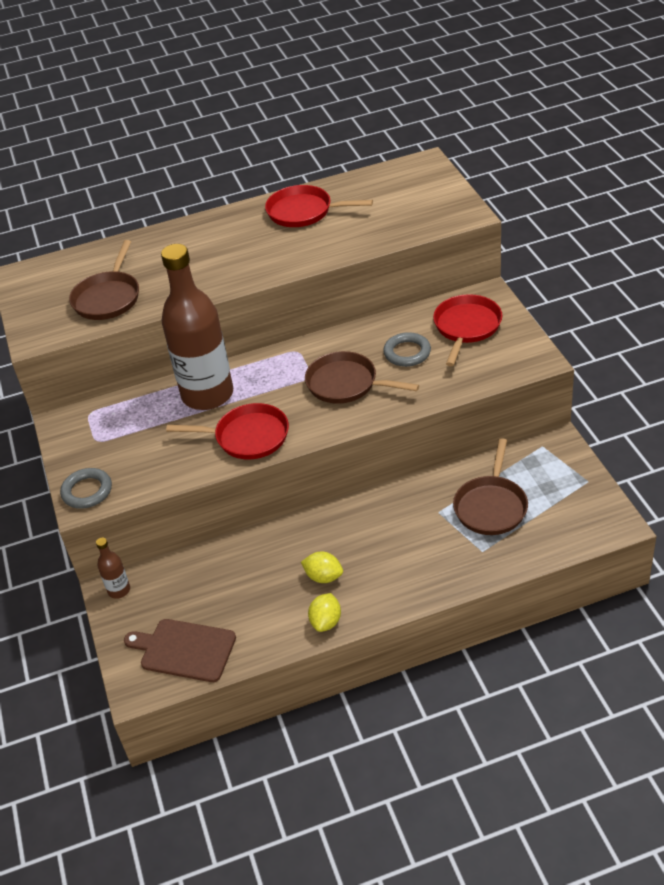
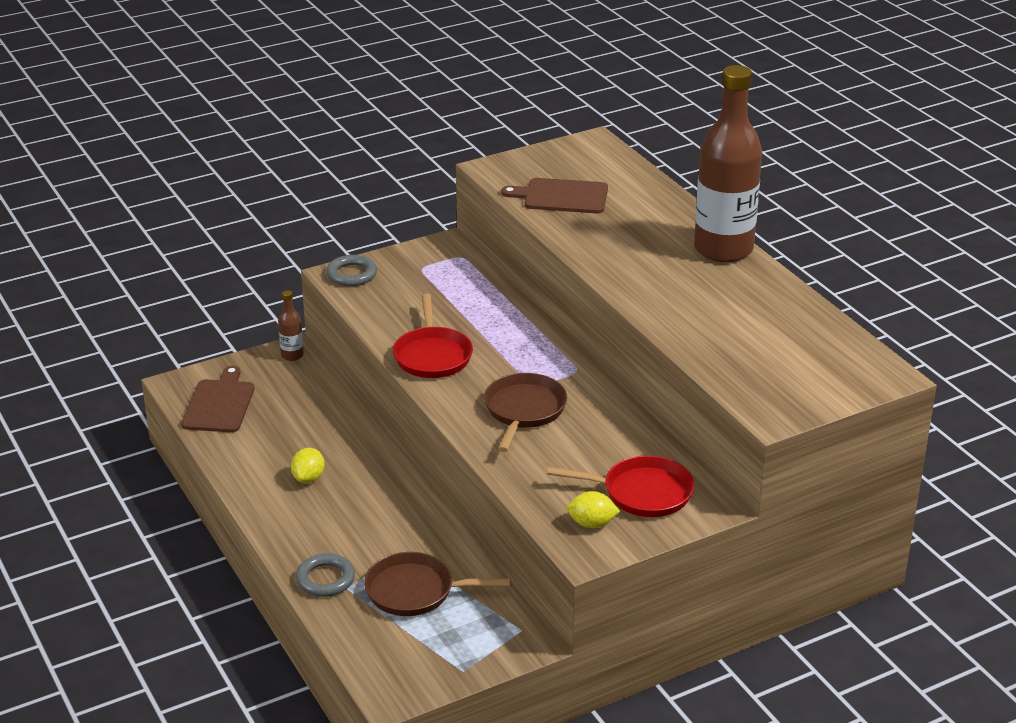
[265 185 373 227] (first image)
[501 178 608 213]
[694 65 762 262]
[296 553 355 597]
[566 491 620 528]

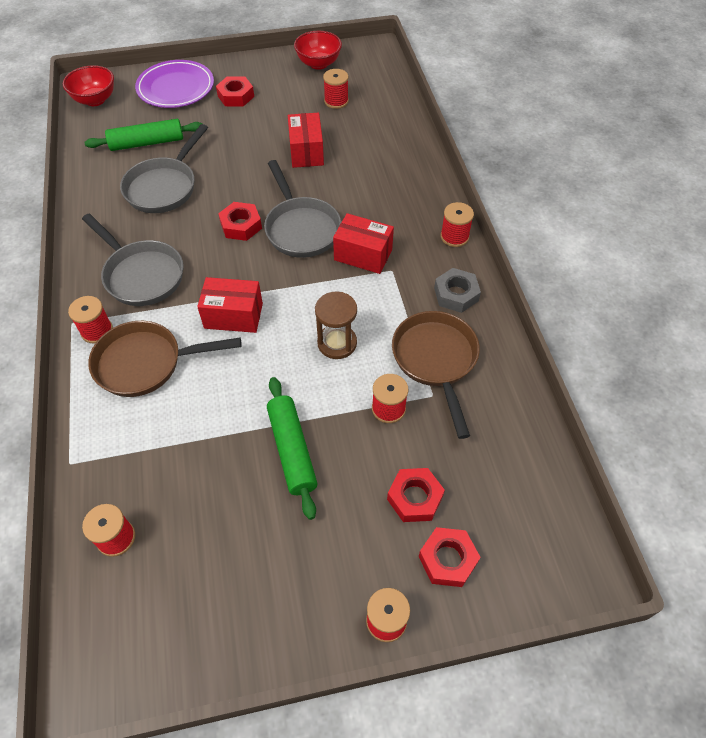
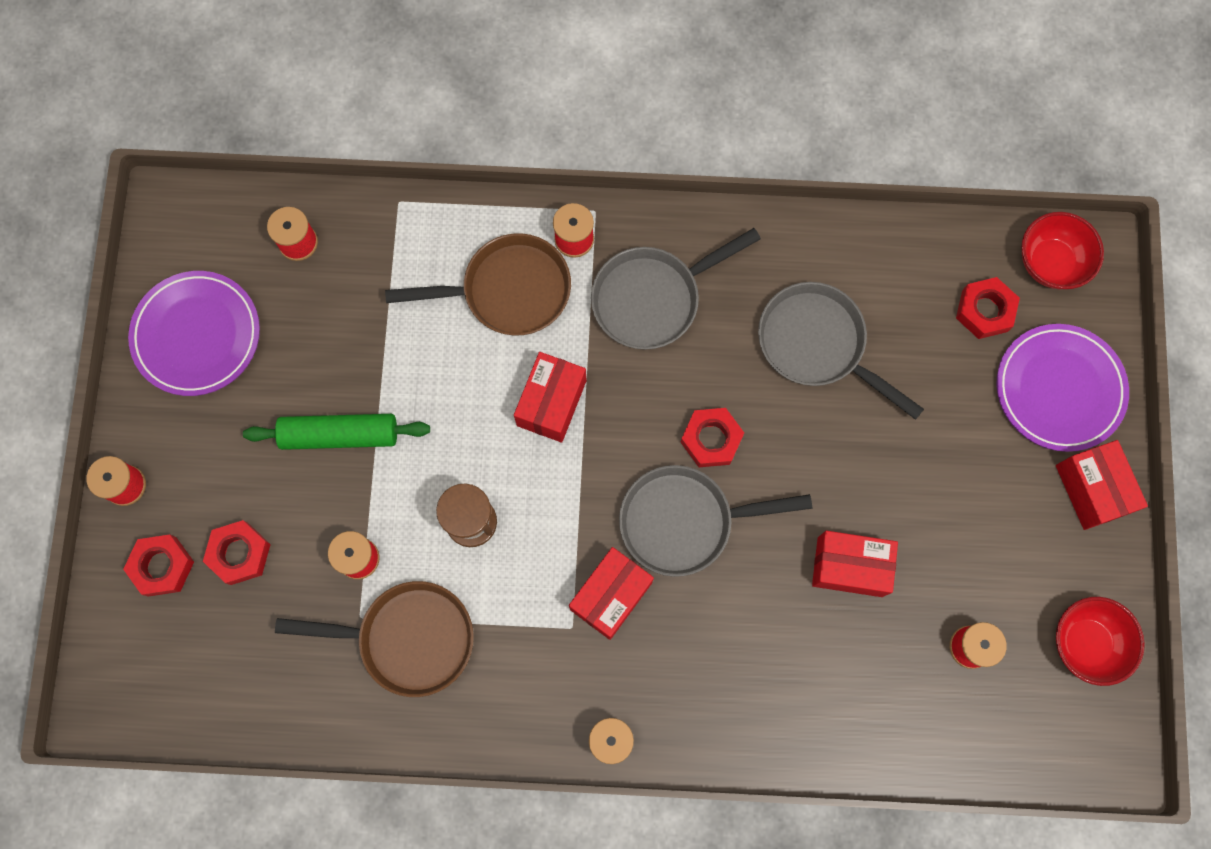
[956 277 1020 339]
[84 119 203 151] (first image)
[434 268 481 313] (first image)
[385 233 571 336]
[128 271 260 396]
[1056 440 1148 530]

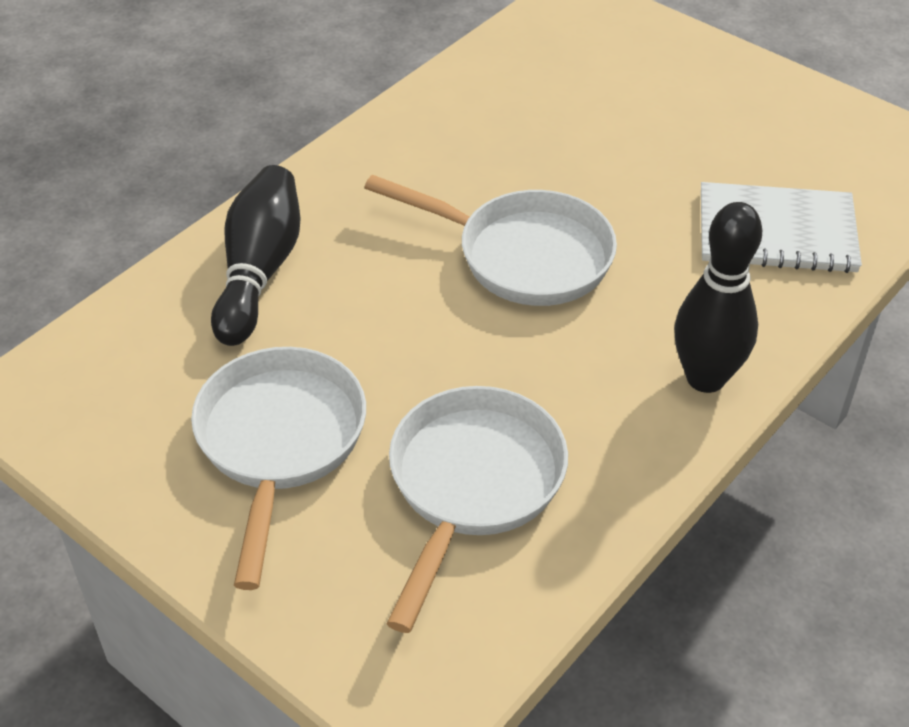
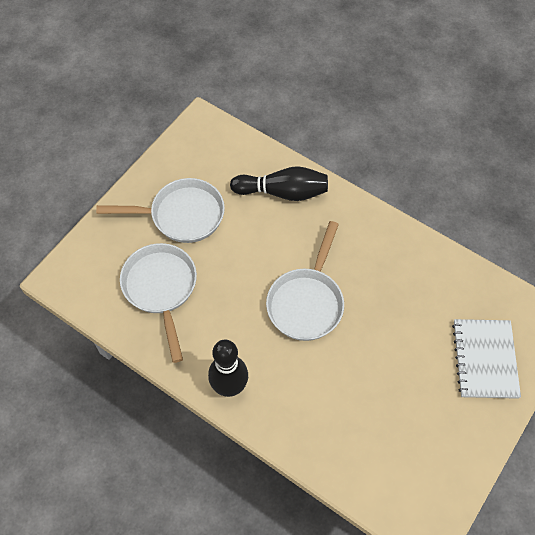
[452 319 521 399]
[120 243 197 363]

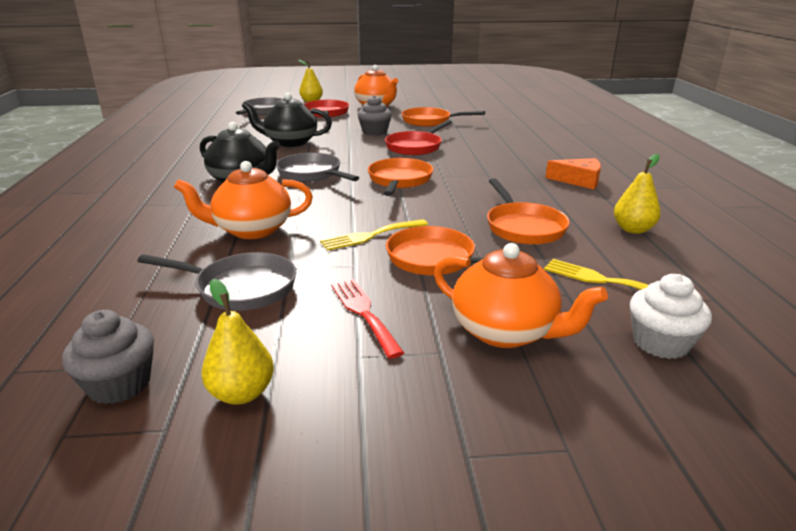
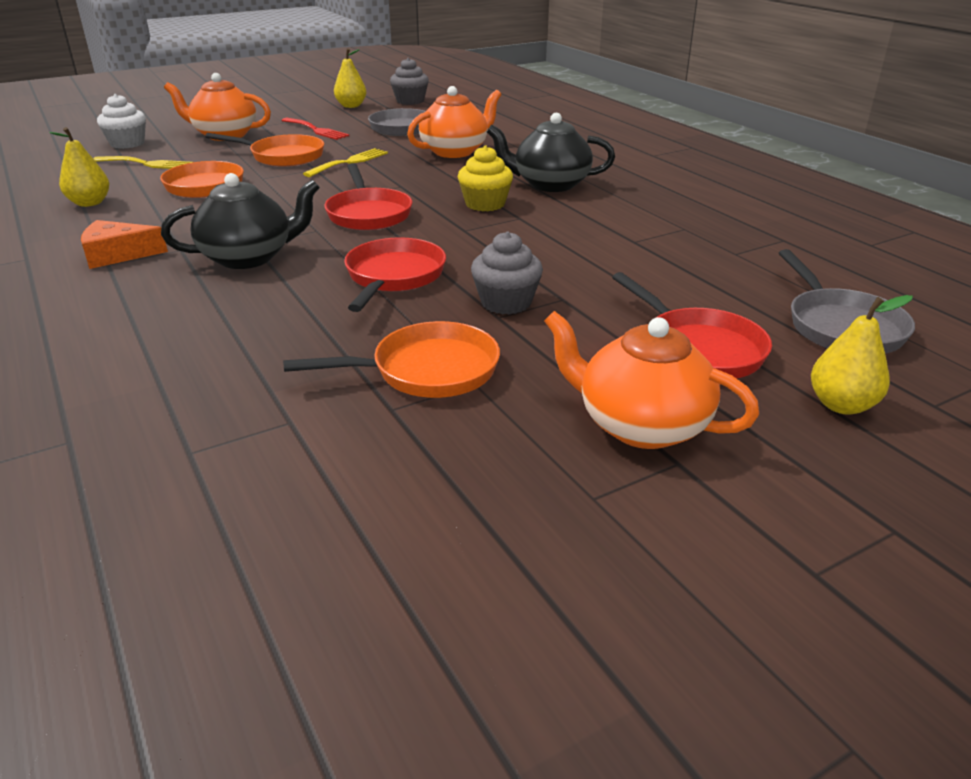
[161 173 320 269]
[458 146 513 211]
[324 163 413 230]

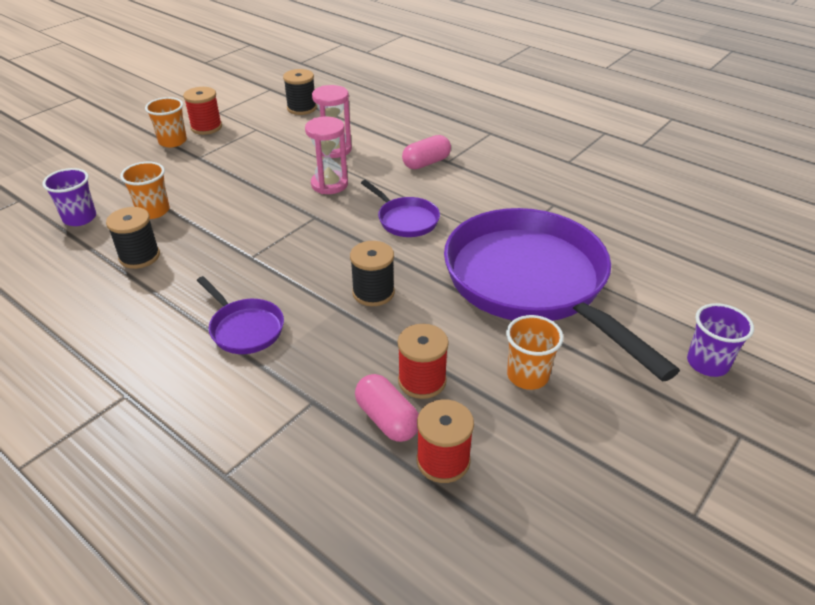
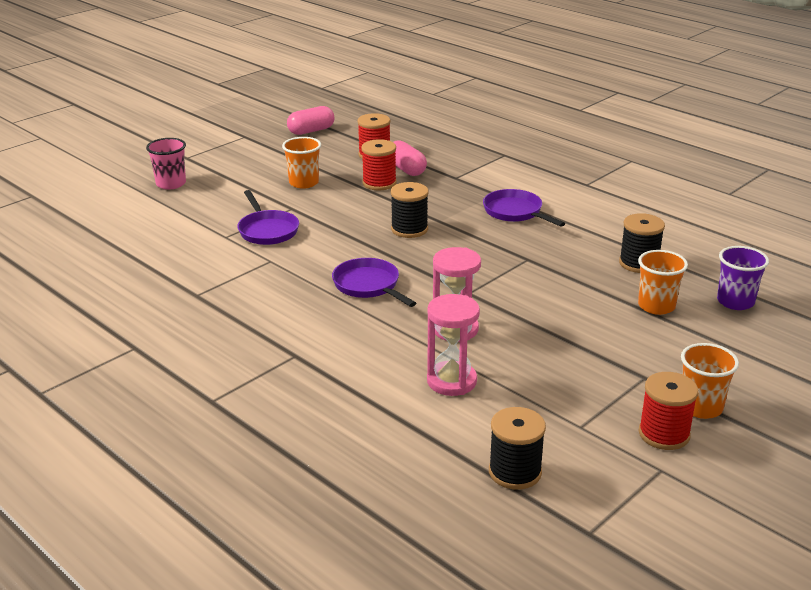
[287 106 334 135]
[237 190 299 245]
[146 138 186 190]

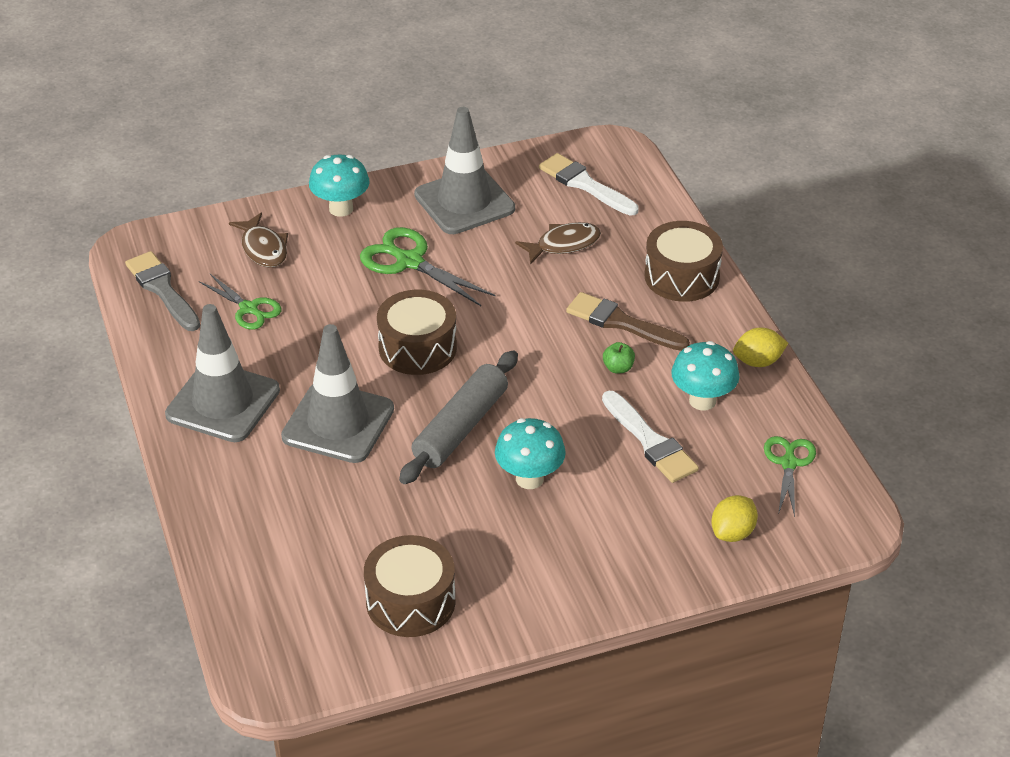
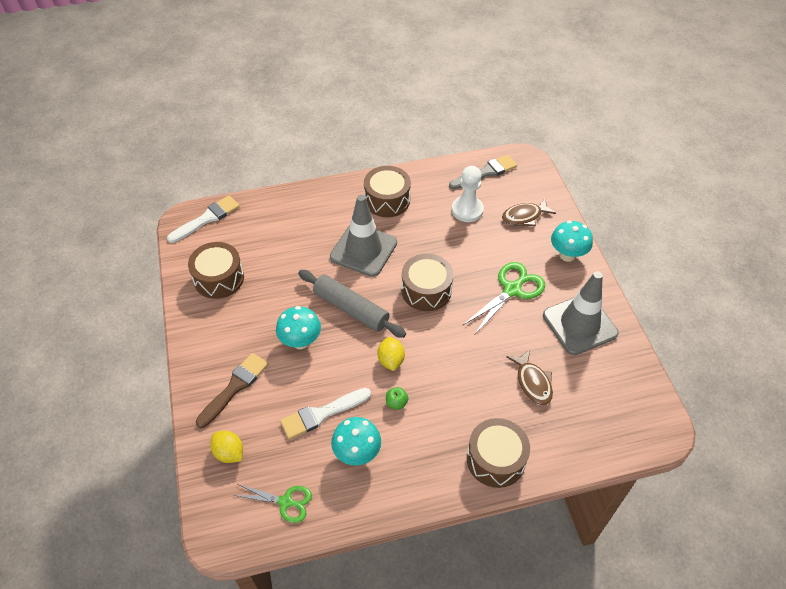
[167 195 240 243]
[452 166 484 222]
[196 353 268 428]
[364 166 411 217]
[378 337 405 371]

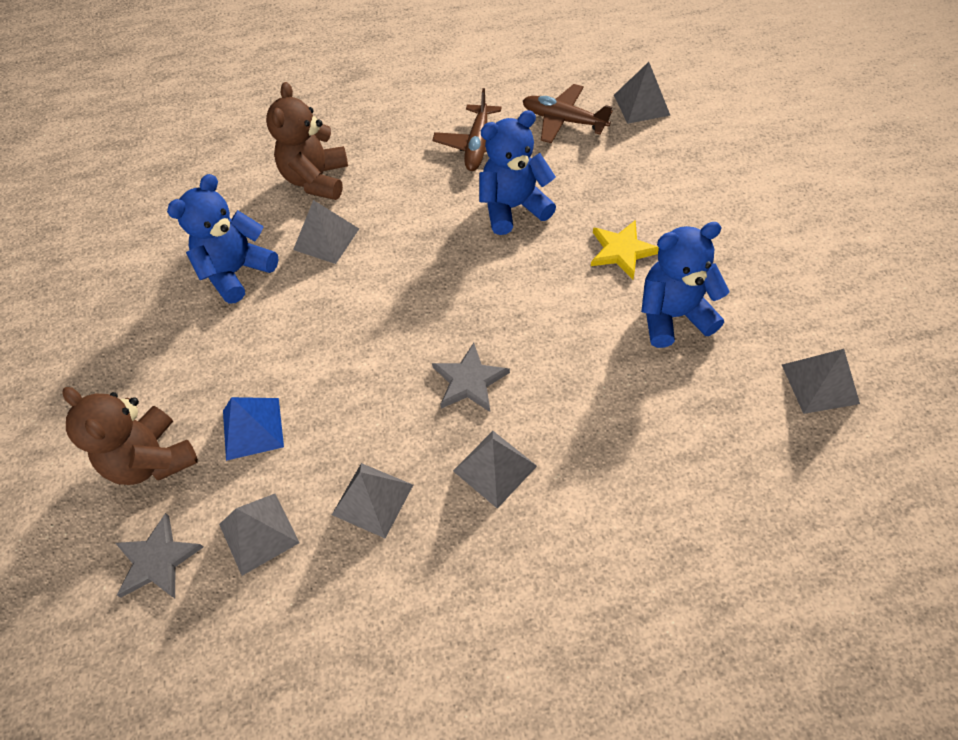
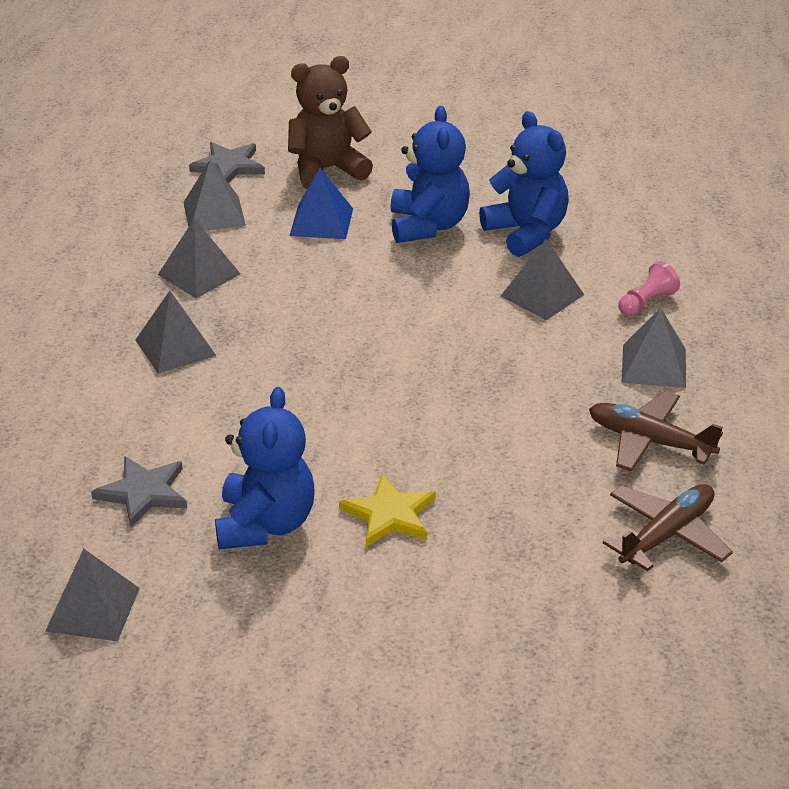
[621 308 686 388]
[618 261 680 316]
[391 106 470 243]
[91 456 187 527]

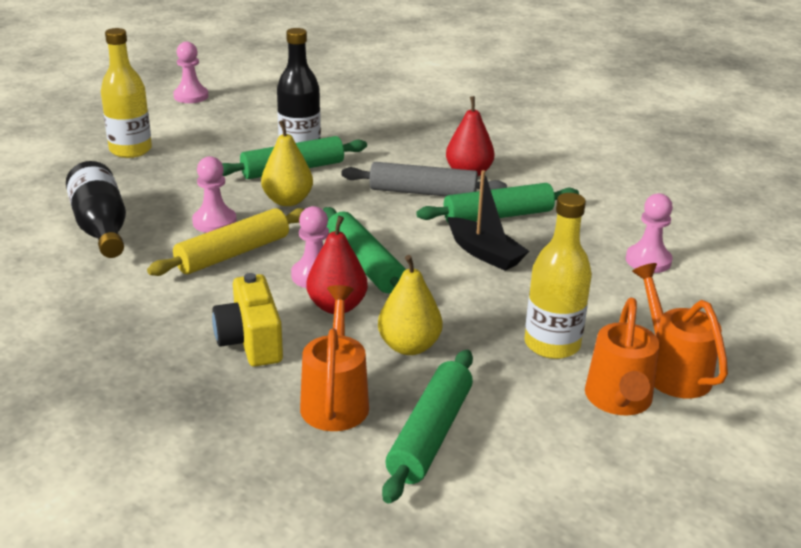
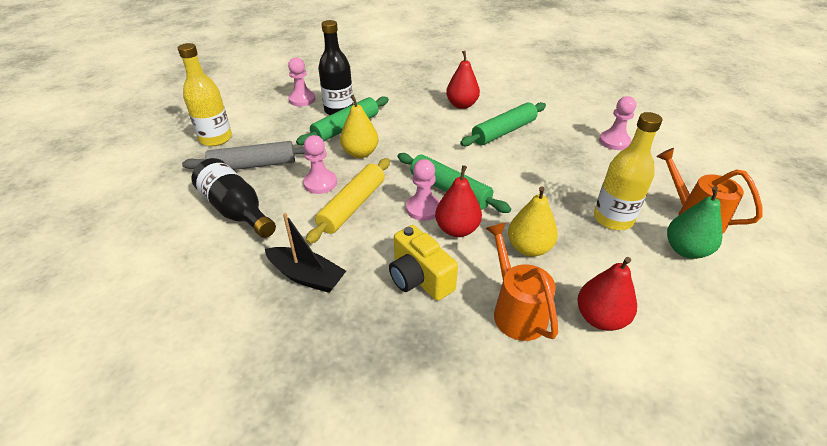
[288 57 316 106]
[182 141 306 170]
[265 213 346 293]
[667 186 722 259]
[577 257 637 331]

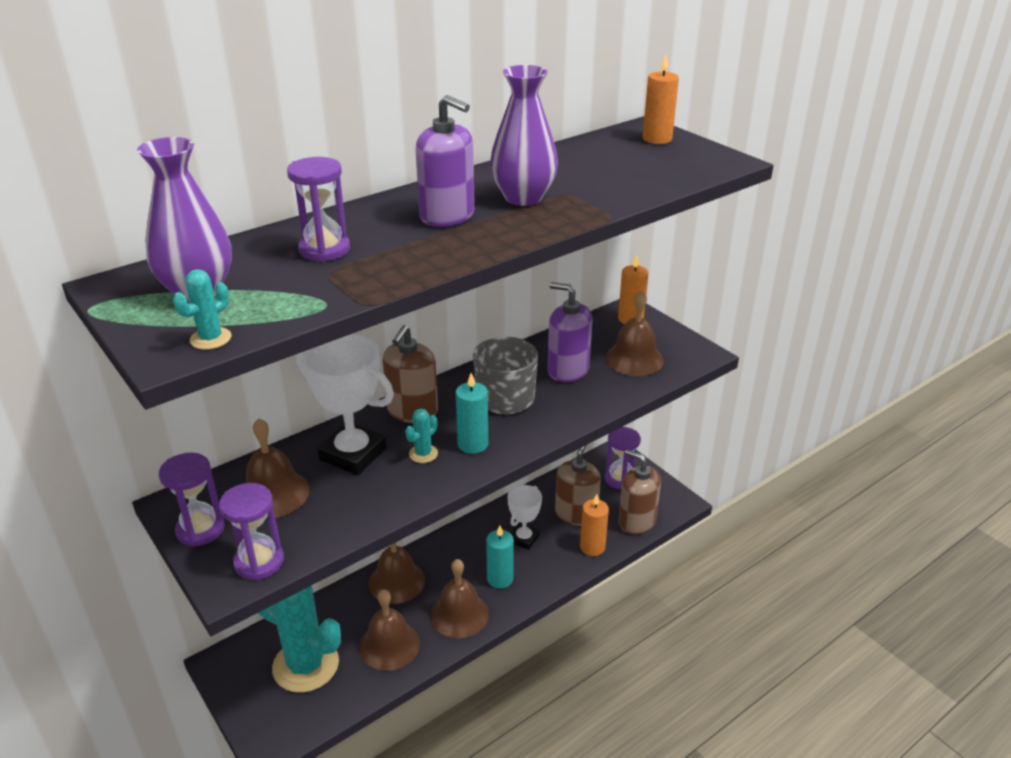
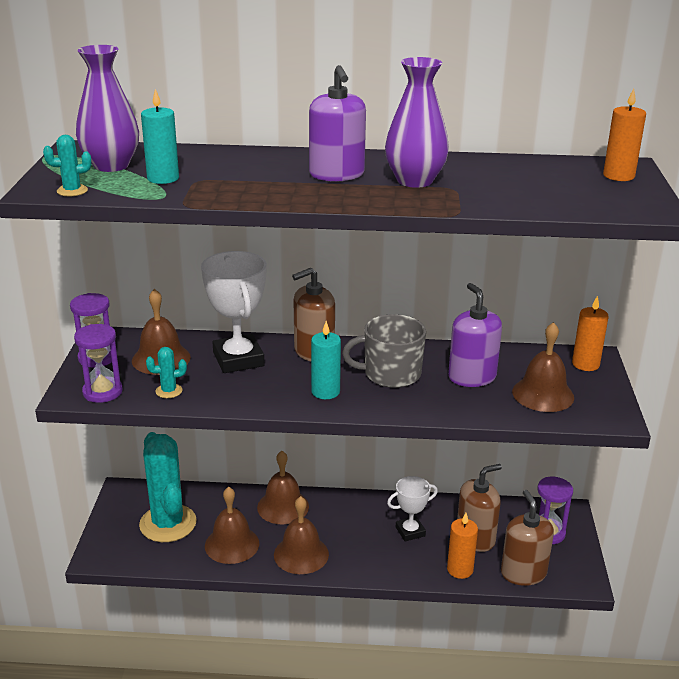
[287 157 350 262] (first image)
[146 347 187 398]
[141 89 179 184]

